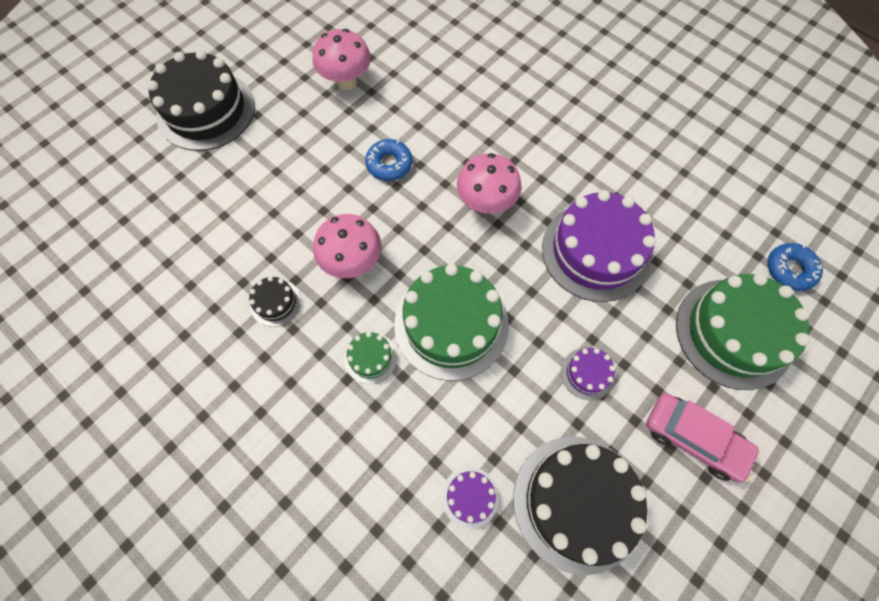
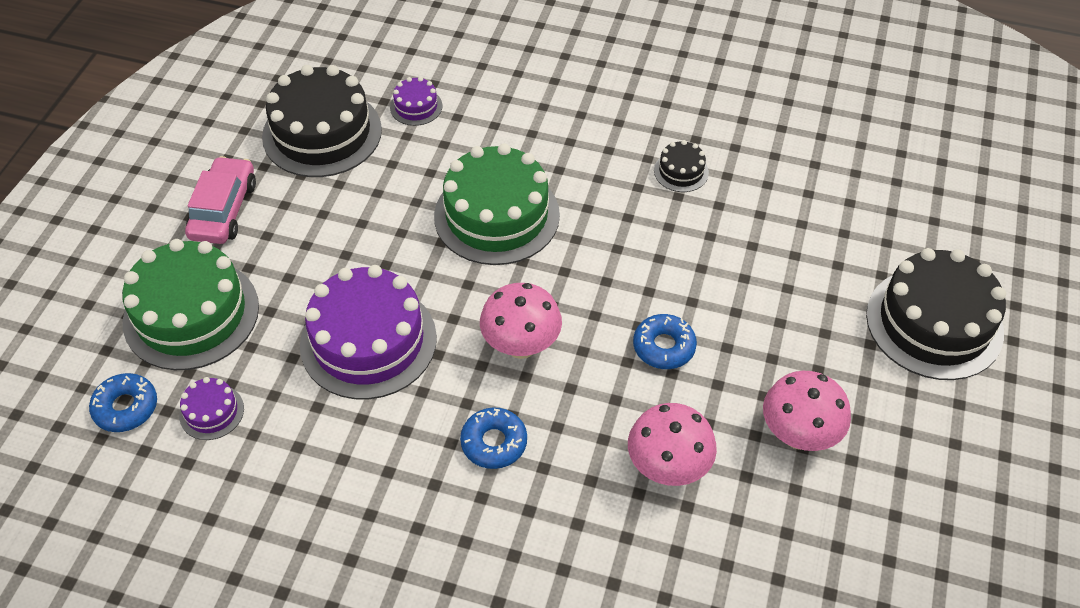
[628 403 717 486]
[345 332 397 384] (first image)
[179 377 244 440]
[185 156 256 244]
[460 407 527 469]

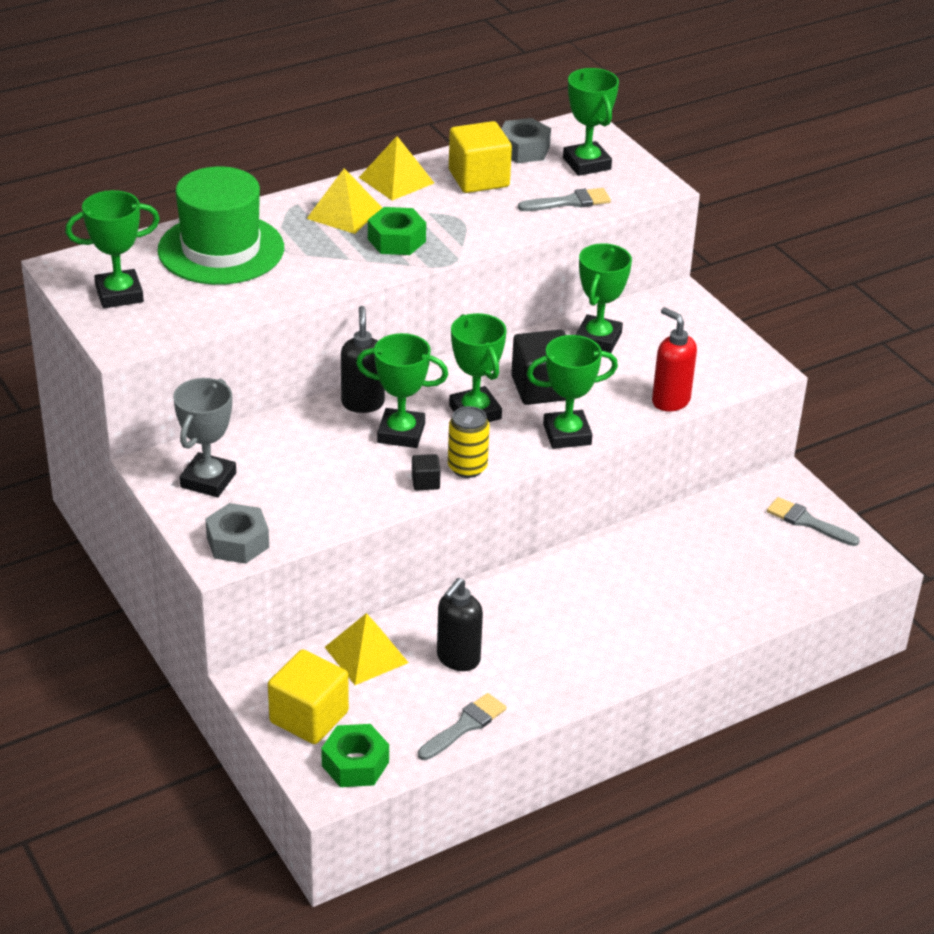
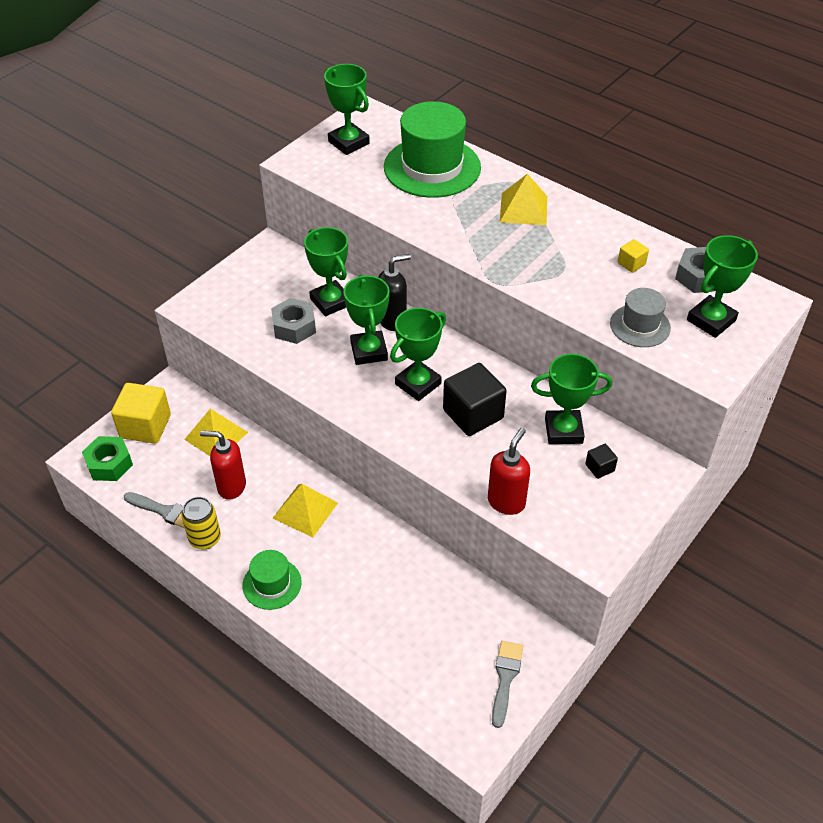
[618 239 649 273]
[273 484 338 537]
[610 288 671 347]
[368 207 426 255] (first image)
[304 227 348 316]
[173 378 236 497] (first image)
[181 497 221 550]
[585 444 618 479]
[271 298 316 344]
[200 431 246 500]
[243 550 302 610]

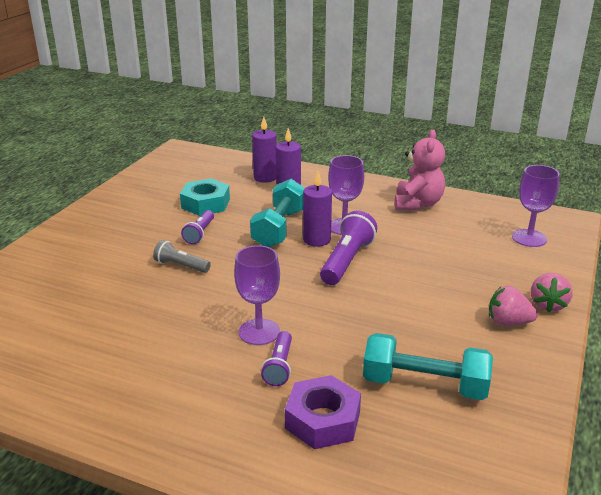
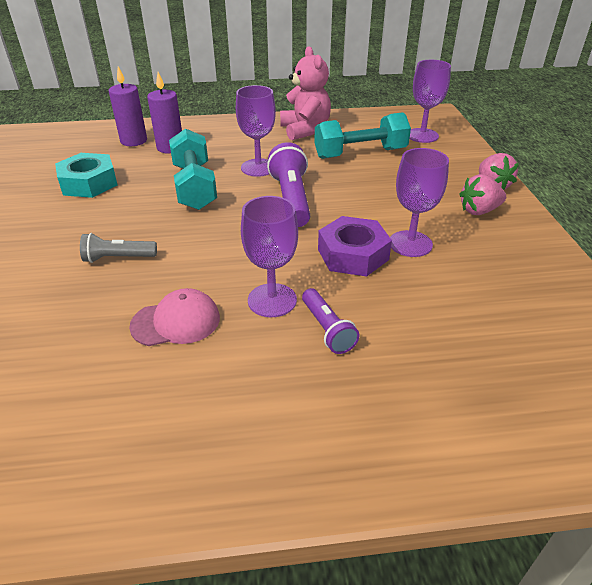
[303 171 332 247] (first image)
[181 210 214 244] (first image)
[314 112 411 159]
[318 216 392 277]
[390 148 449 257]
[129 288 220 346]

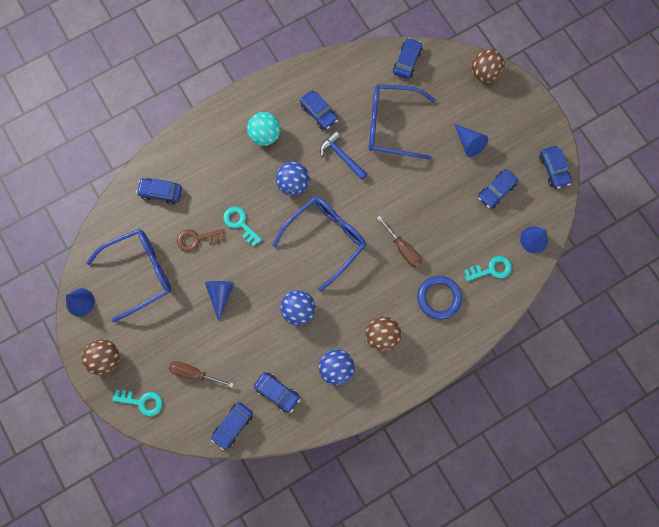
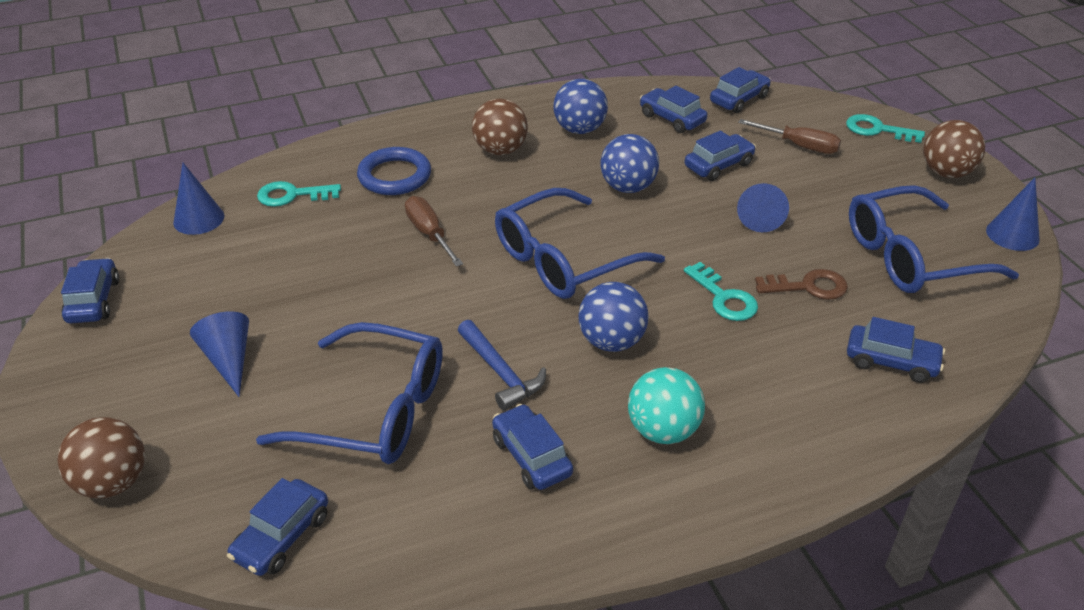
[684 130 756 181]

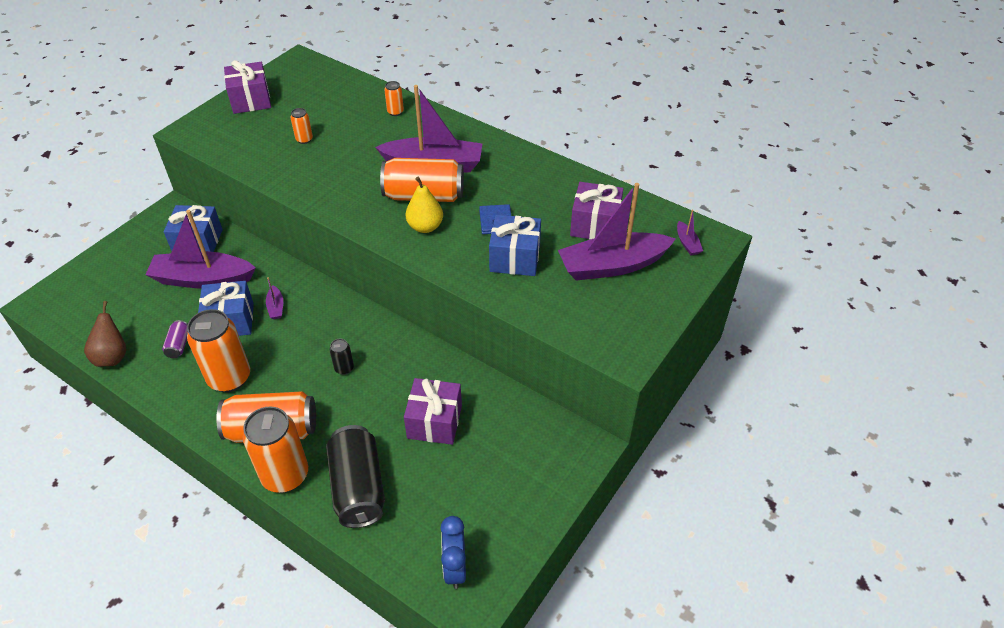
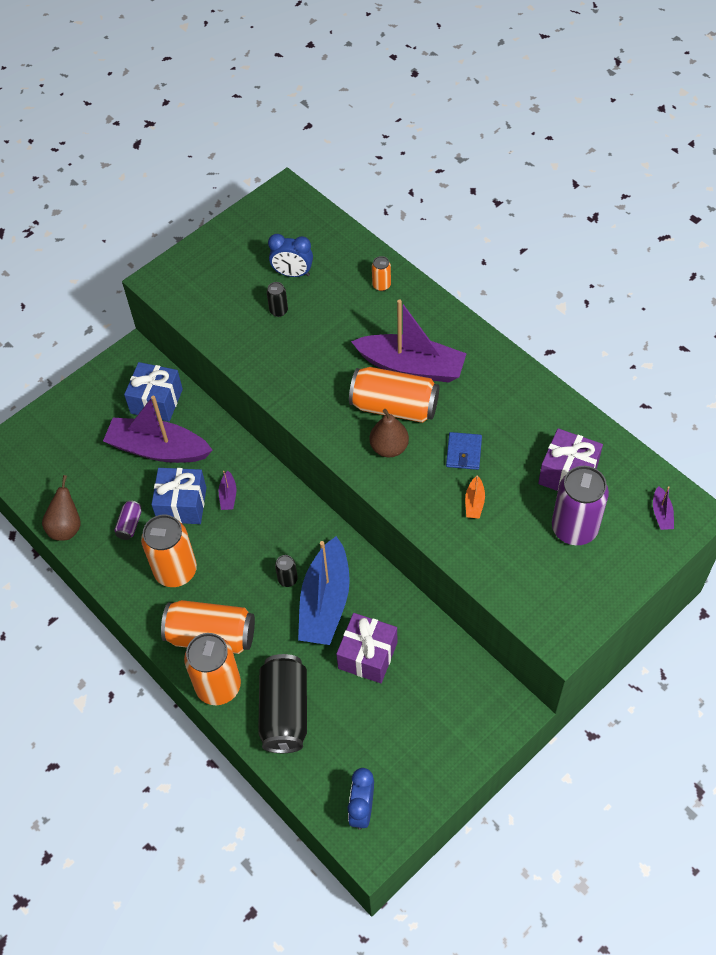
[224 60 271 114] (first image)
[267 282 288 317]
[370 409 409 457]
[552 466 609 545]
[465 475 485 519]
[268 234 313 277]
[298 536 350 645]

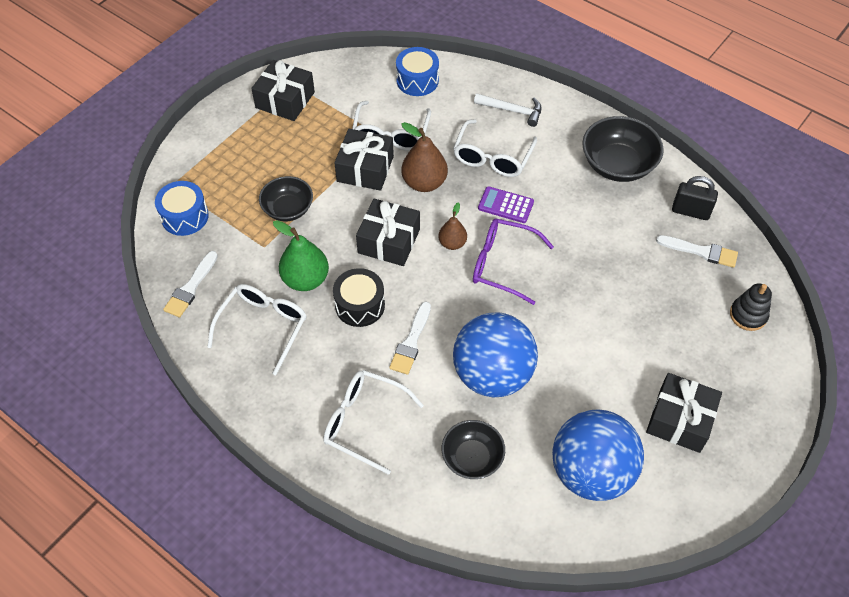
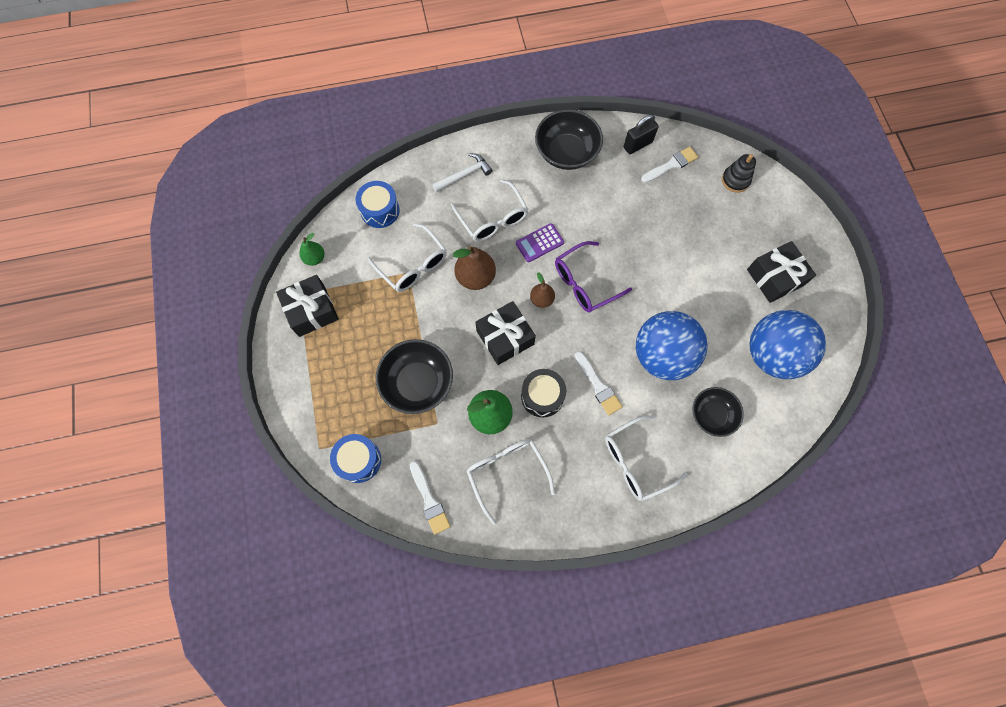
[335 129 394 191] (first image)
[376 339 453 414]
[299 233 325 266]

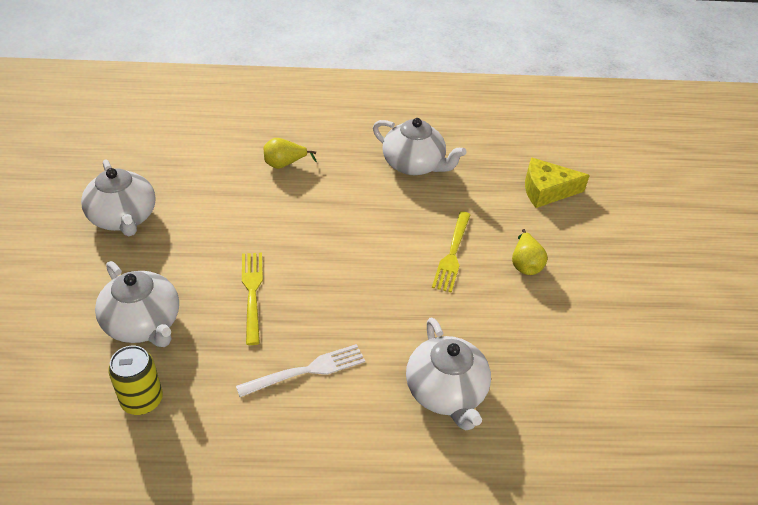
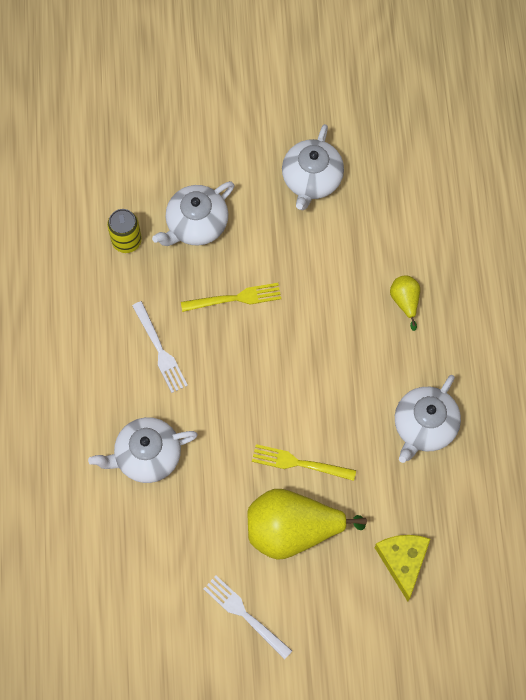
[282 124 344 210]
[247 489 367 560]
[204 576 292 659]

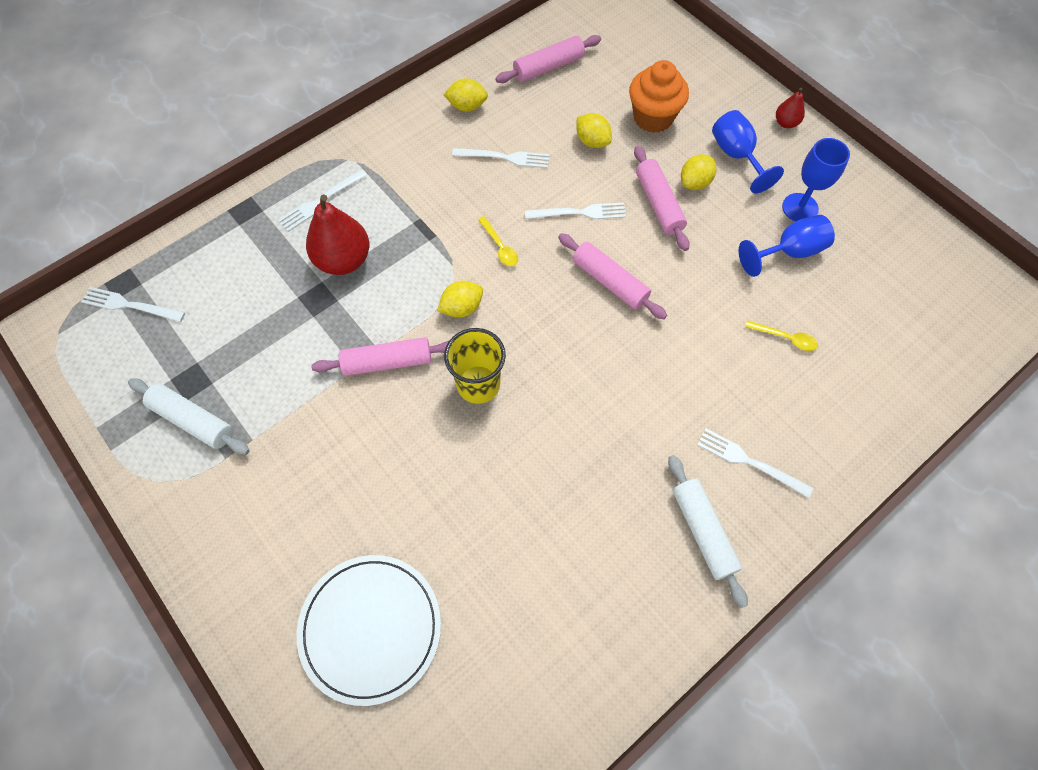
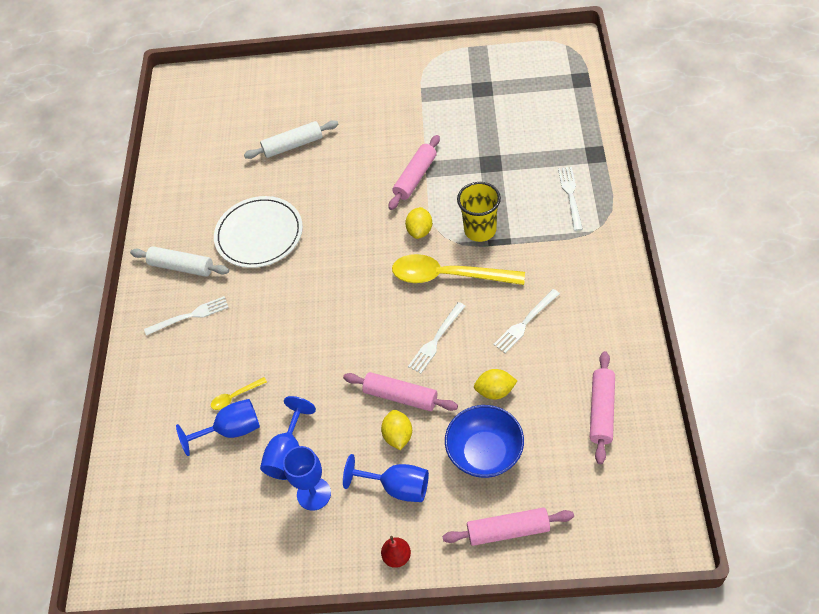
[445 405 524 478]
[443 78 488 112] (first image)
[306 195 369 275] (first image)
[392 254 525 285]
[442 508 574 546]
[81 287 185 322] (first image)
[457 182 501 242]
[244 120 339 159]
[214 196 303 268]
[176 399 260 456]

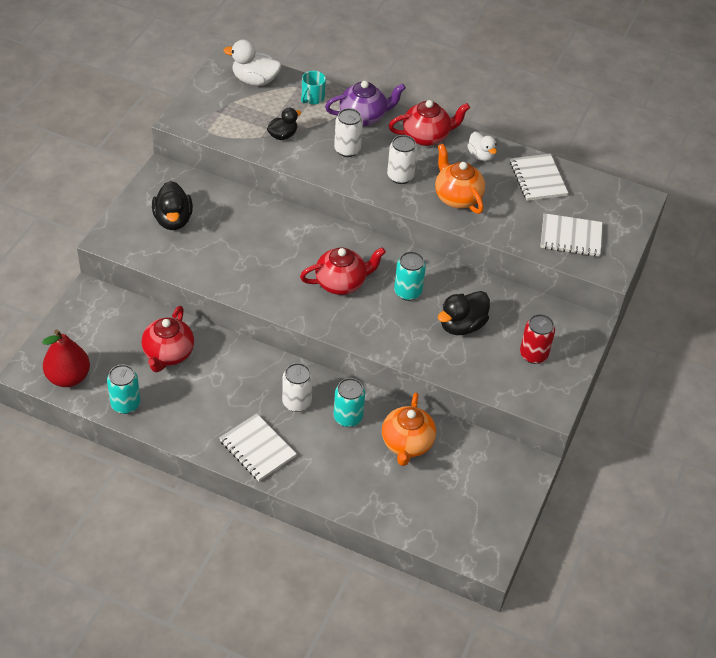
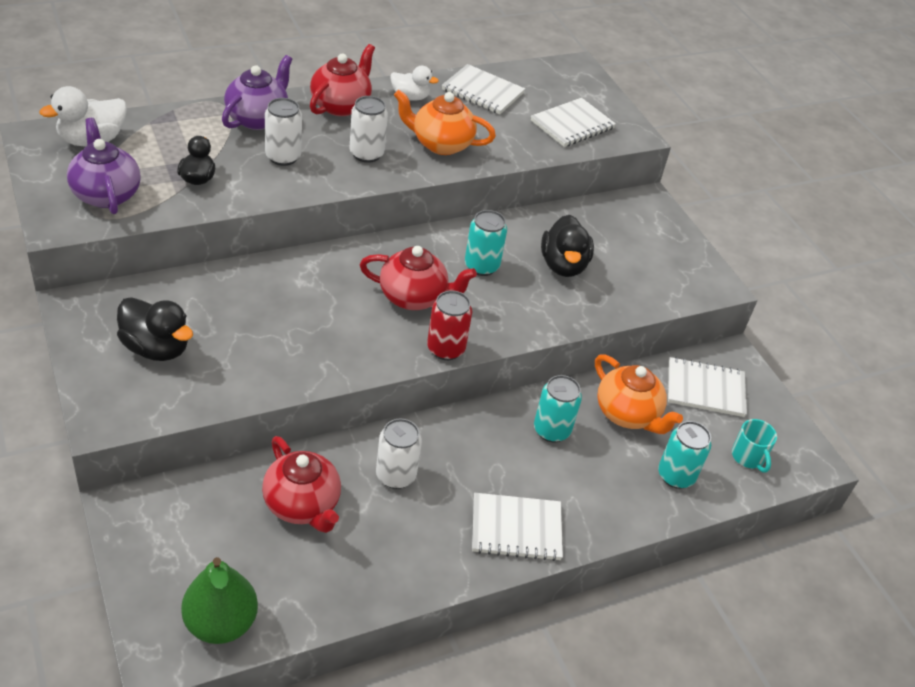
[732 419 777 473]
[360 246 477 310]
[427 290 472 360]
[181 557 258 644]
[376 419 422 489]
[658 421 711 489]
[67 118 141 214]
[668 357 747 417]

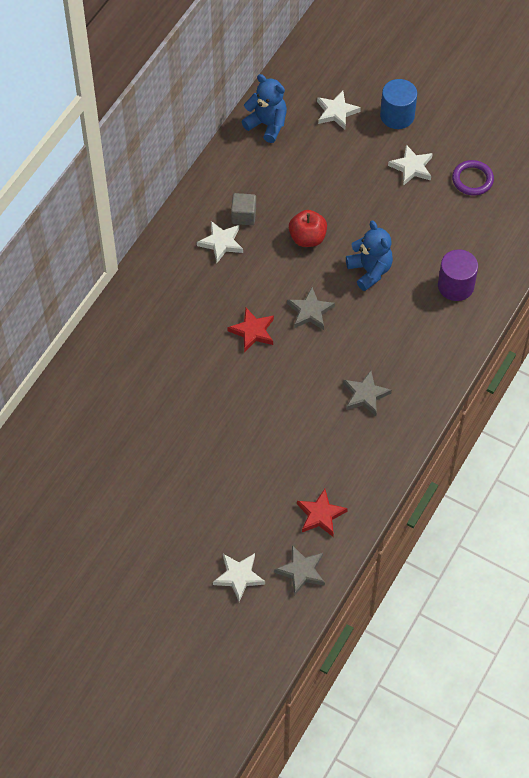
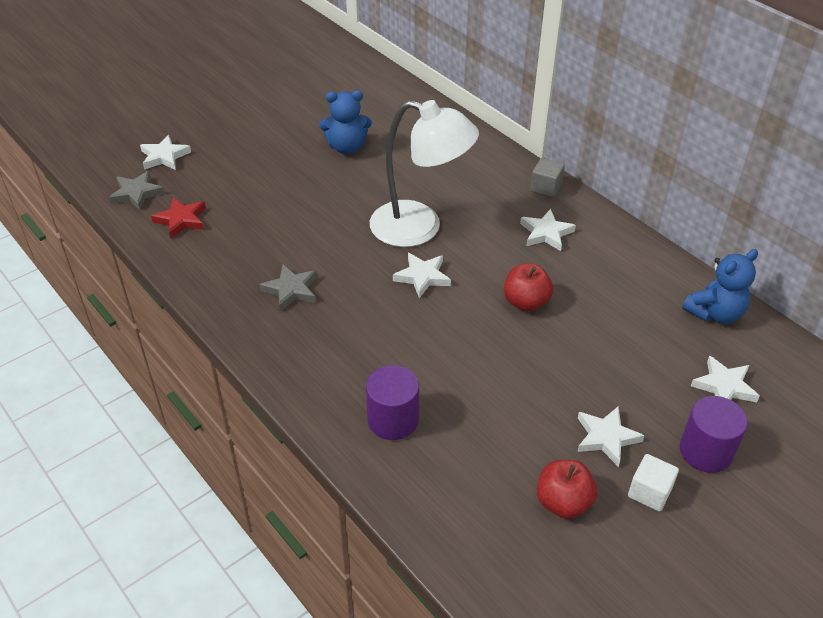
[680 396 748 473]
[537 460 597 519]
[530 158 565 198]
[319 90 372 154]
[393 253 451 298]
[370 100 479 247]
[628 454 679 511]

